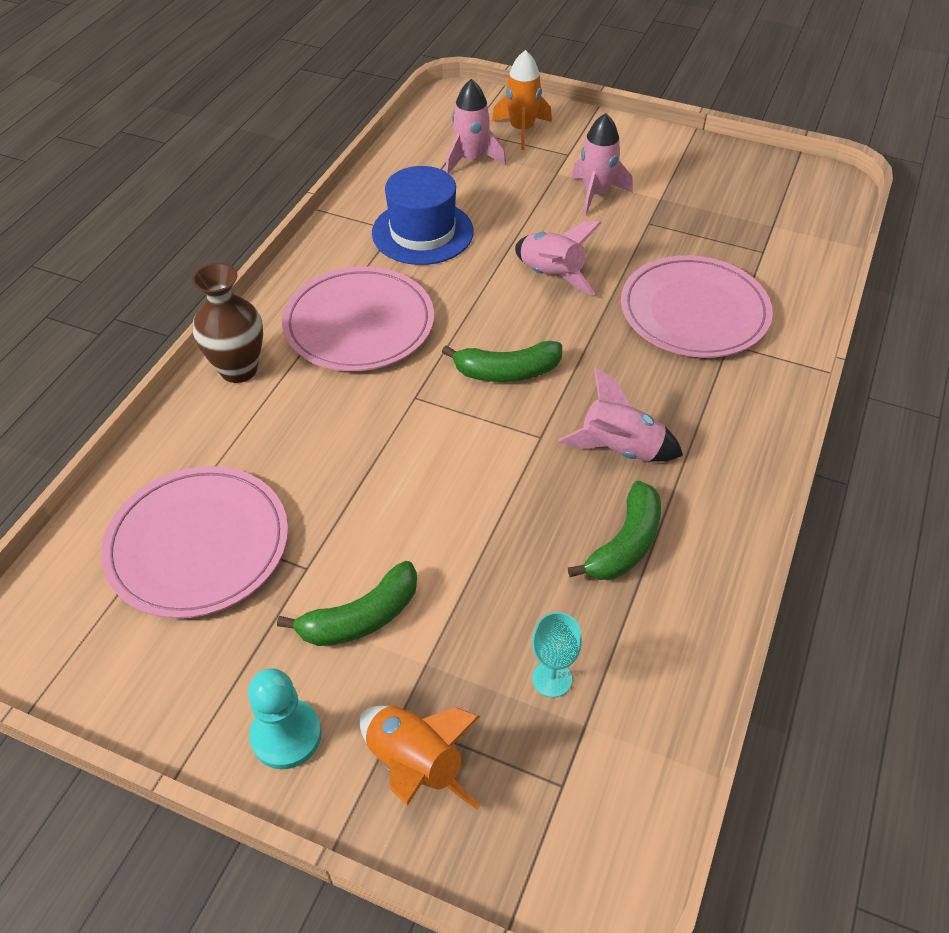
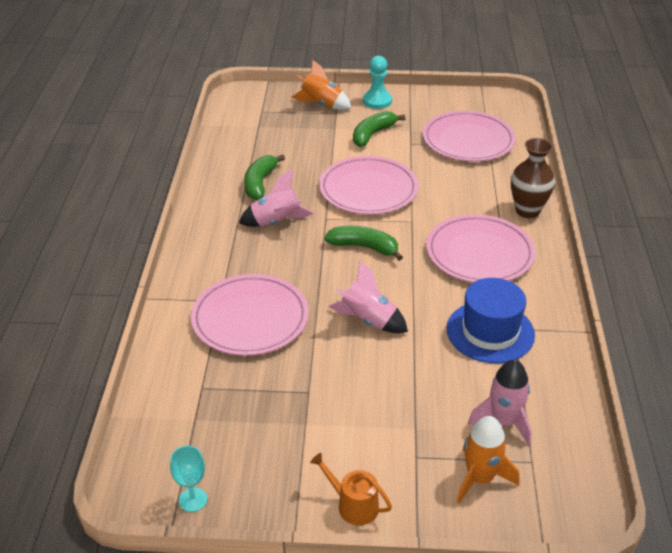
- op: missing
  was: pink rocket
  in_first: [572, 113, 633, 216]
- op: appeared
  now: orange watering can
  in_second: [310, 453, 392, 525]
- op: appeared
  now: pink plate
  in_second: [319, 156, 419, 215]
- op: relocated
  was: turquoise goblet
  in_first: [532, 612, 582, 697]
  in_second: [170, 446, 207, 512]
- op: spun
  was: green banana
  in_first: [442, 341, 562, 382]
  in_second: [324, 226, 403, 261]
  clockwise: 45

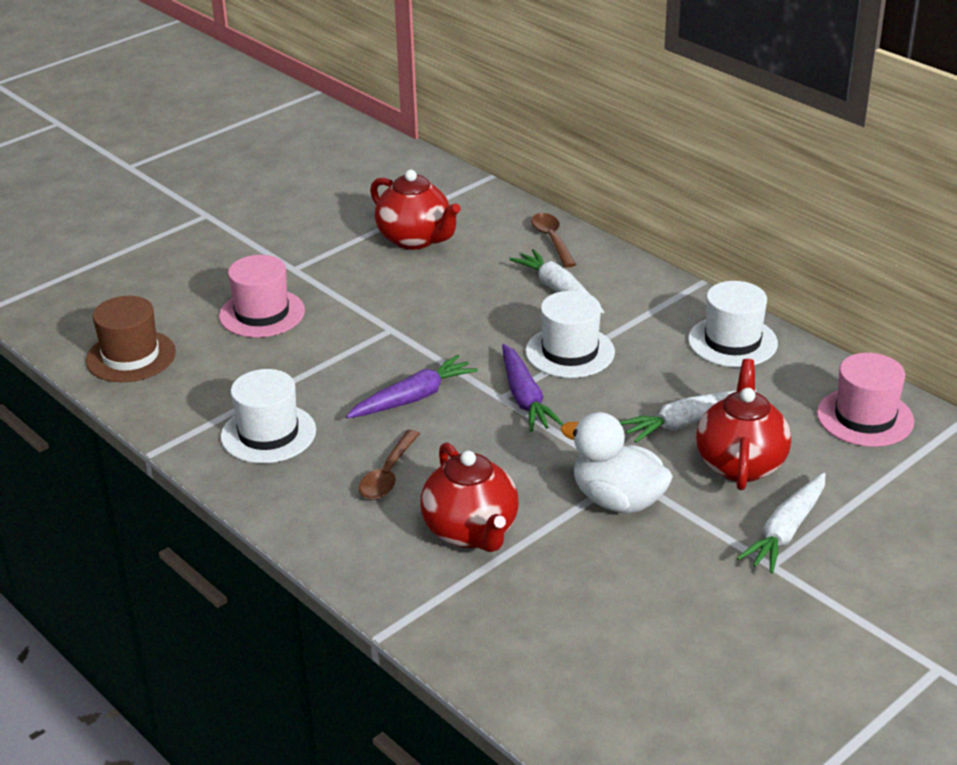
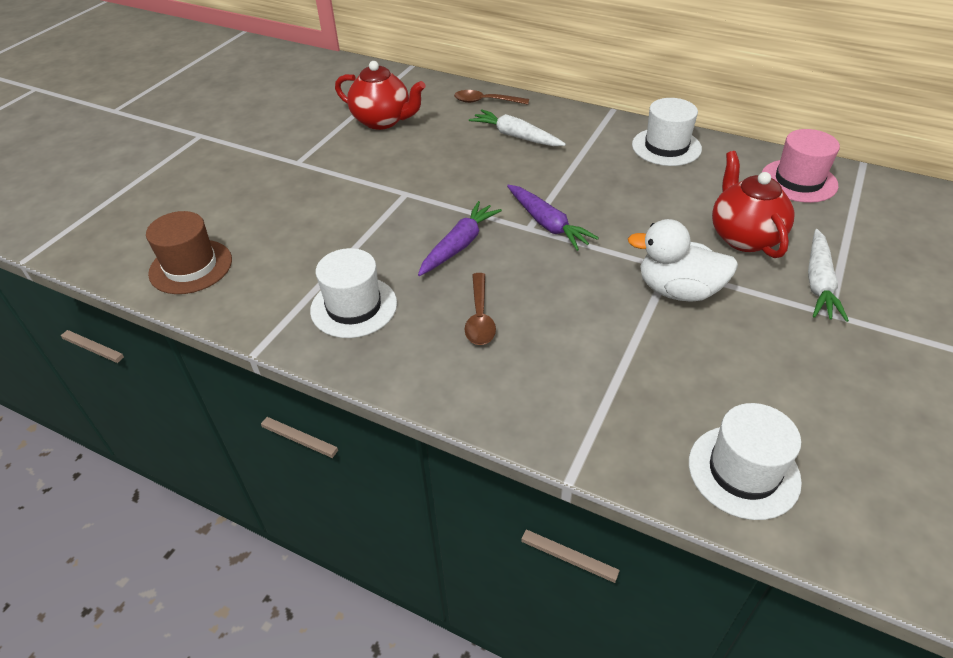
- op: missing
  was: pink hat
  in_first: [219, 255, 305, 338]
- op: missing
  was: red teapot
  in_first: [421, 442, 519, 552]
- op: missing
  was: white carrot
  in_first: [620, 389, 756, 443]
- op: relocated
  was: white hat
  in_first: [525, 291, 615, 378]
  in_second: [689, 403, 802, 520]
- op: spun
  was: brown spoon
  in_first: [531, 213, 576, 268]
  in_second: [454, 90, 529, 105]
  clockwise: -45

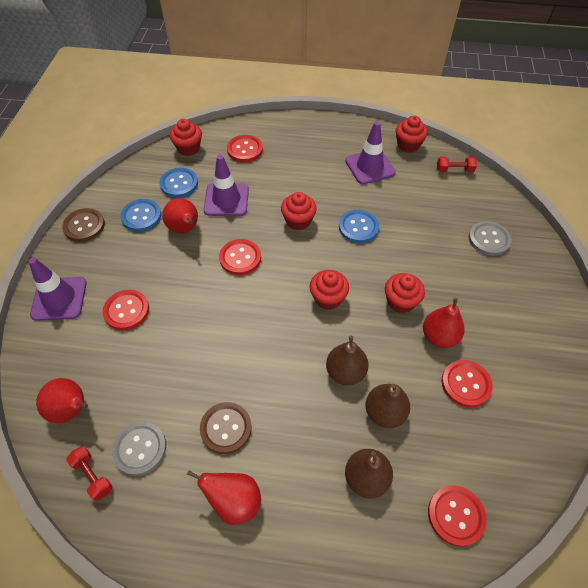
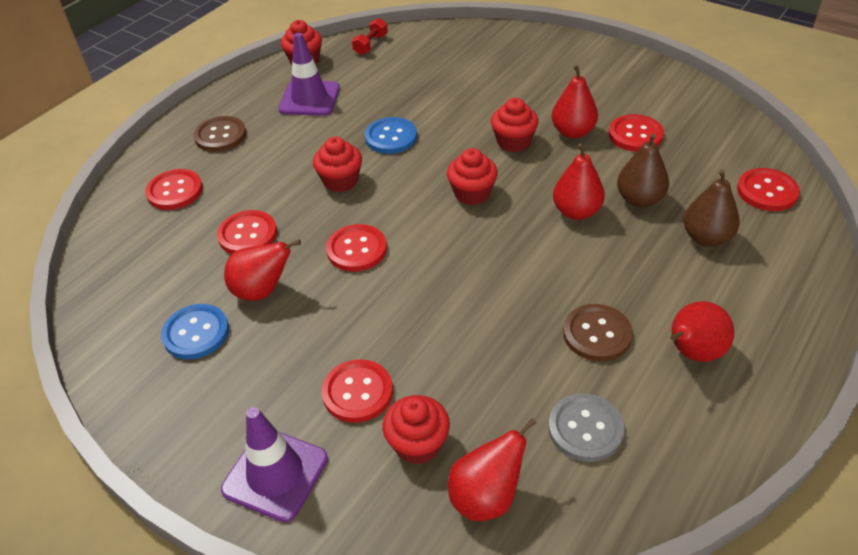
- op: missing
  was: red dumbbell
  in_first: [66, 446, 112, 501]
- op: missing
  was: blue button
  in_first: [160, 168, 198, 198]
- op: missing
  was: grey button
  in_first: [469, 221, 512, 256]
- op: relocated
  was: brown button
  in_first: [62, 208, 105, 242]
  in_second: [194, 116, 246, 152]
- op: relocated
  was: red cupcake
  in_first: [170, 119, 202, 156]
  in_second: [383, 395, 450, 464]
- op: exchanged
  was: purple traffic cone
  now: red button
  in_first: [204, 155, 249, 216]
  in_second: [217, 210, 277, 254]
- op: colour
  was: brown pear
  now: red pear
  in_first: [326, 336, 369, 385]
  in_second: [553, 143, 605, 220]

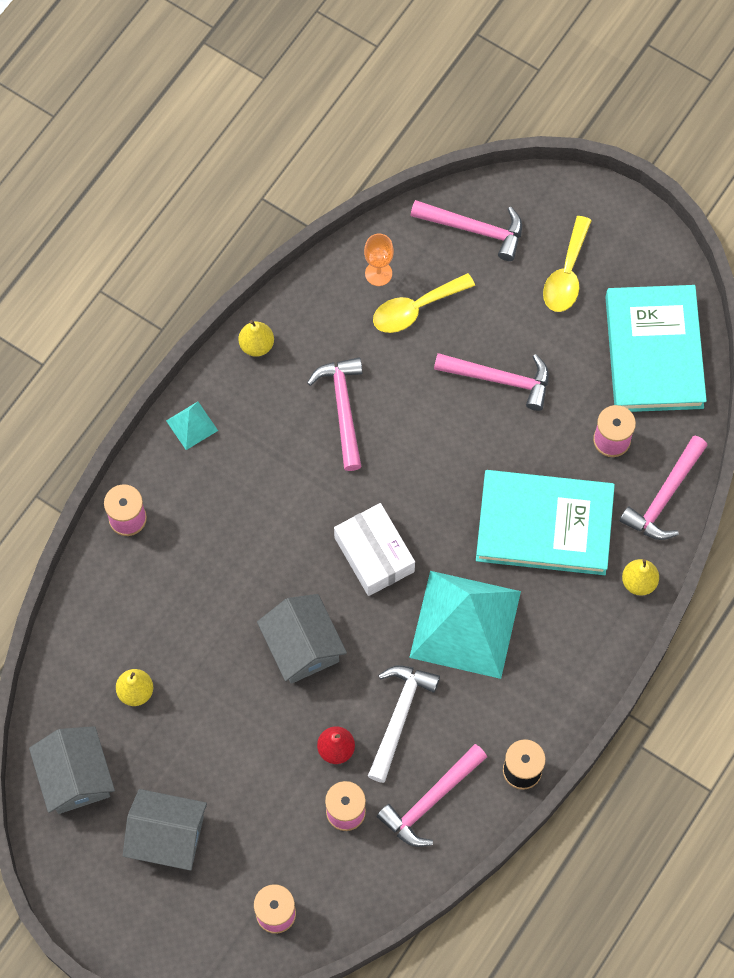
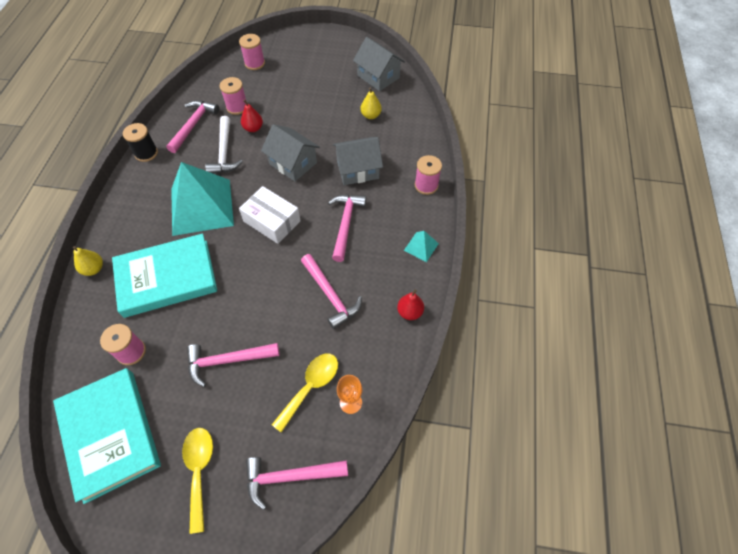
- op: relocated
  was: grey house
  in_first: [123, 789, 207, 871]
  in_second: [333, 137, 383, 185]
- op: relocated
  was: pink hammer
  in_first: [620, 435, 708, 540]
  in_second: [328, 194, 366, 262]
- op: colour
  was: yellow pear
  now: red pear
  in_first: [239, 320, 274, 357]
  in_second: [397, 289, 424, 320]

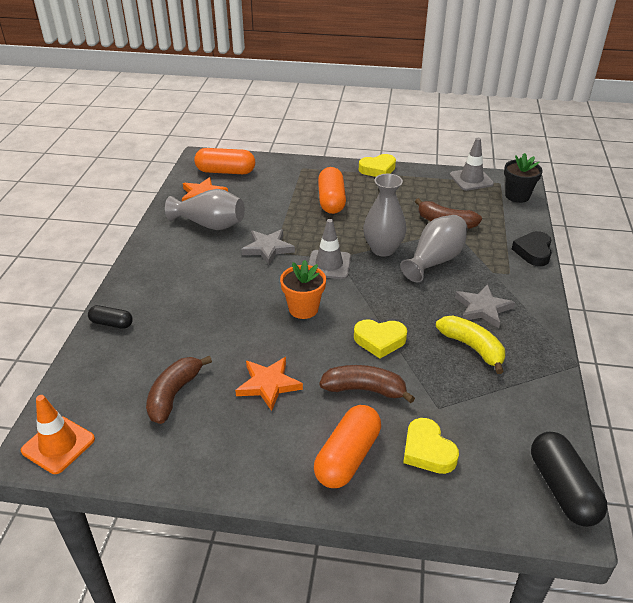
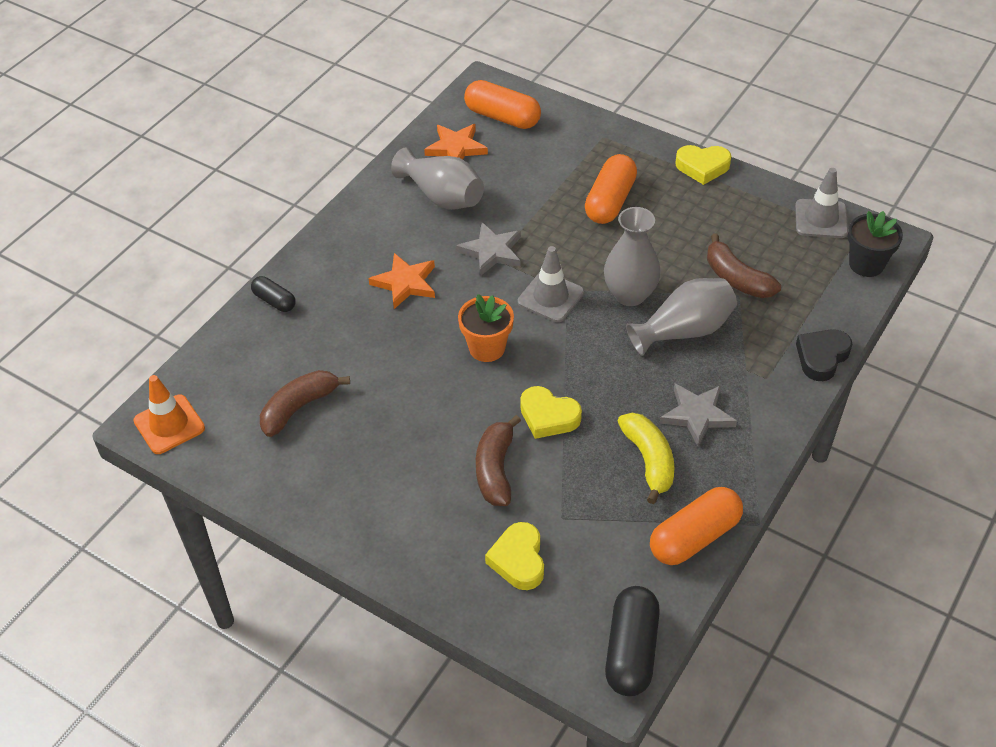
- op: relocated
  was: orange star
  in_first: [235, 357, 303, 411]
  in_second: [369, 253, 435, 309]
- op: relocated
  was: orange capsule
  in_first: [314, 405, 381, 488]
  in_second: [650, 487, 743, 565]
- op: spun
  was: brown banana
  in_first: [320, 365, 415, 404]
  in_second: [476, 415, 521, 506]
  clockwise: -120

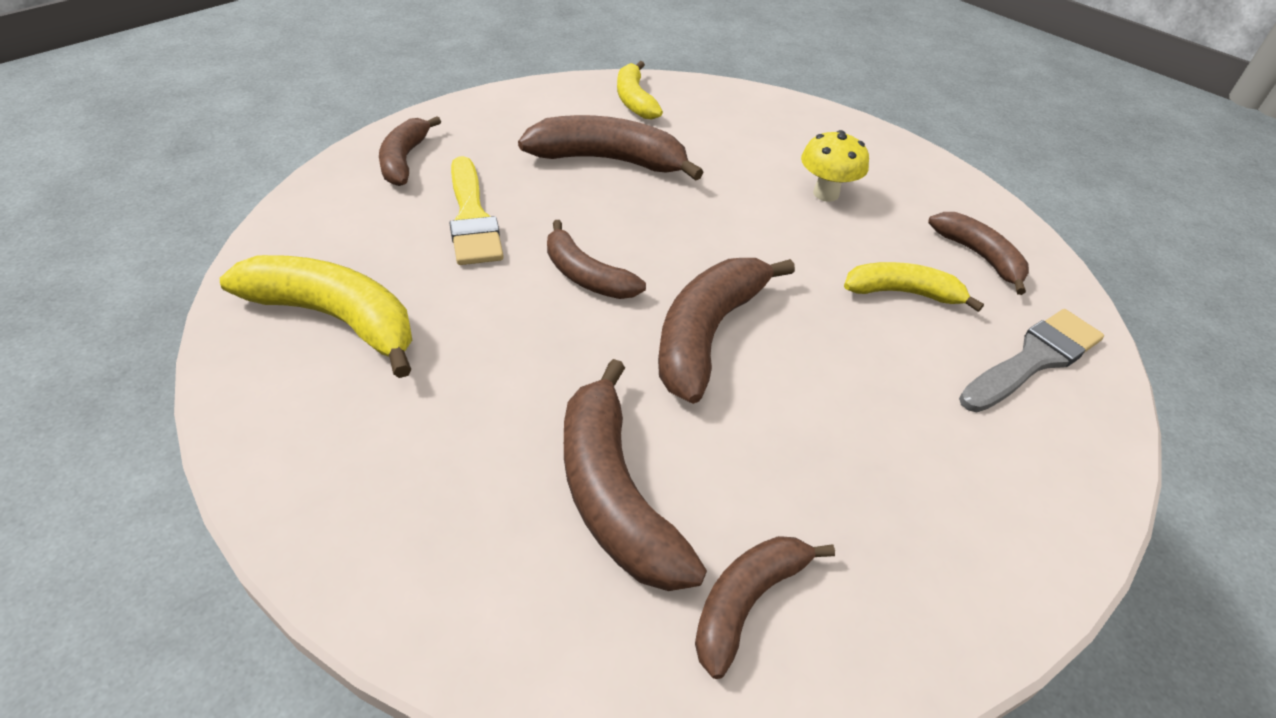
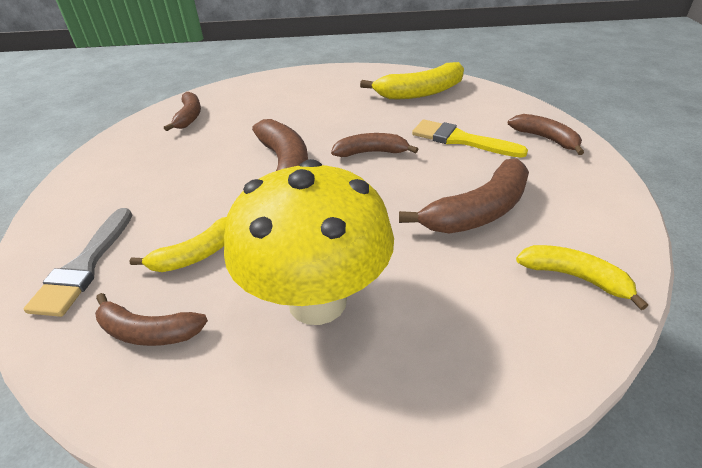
- op: missing
  was: brown banana
  in_first: [564, 359, 707, 591]
- op: size
  was: yellow mushroom
  in_first: [801, 130, 869, 202]
  in_second: [224, 159, 394, 325]
  ratio: 2.19

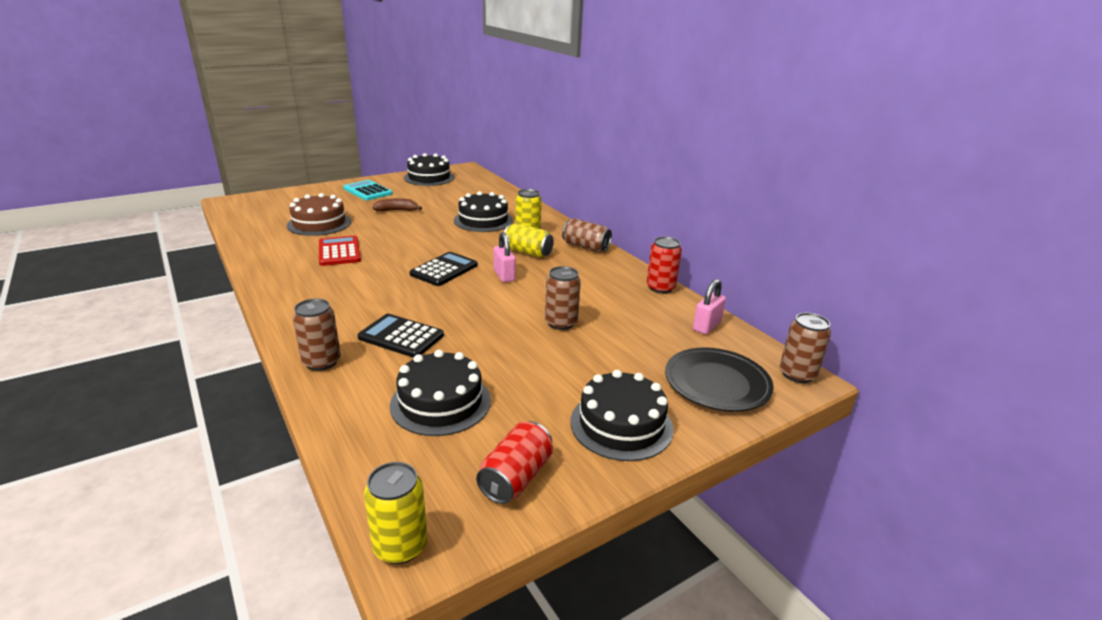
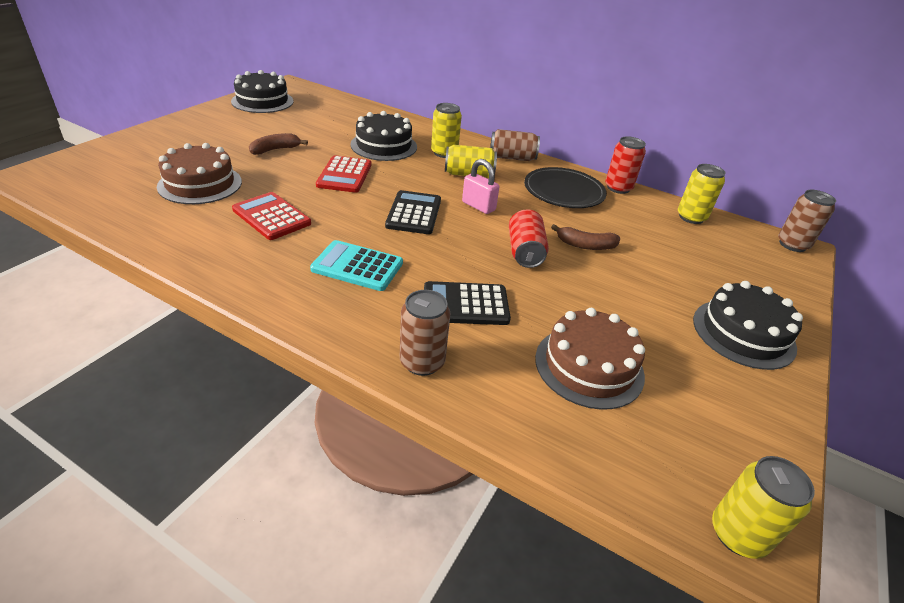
- op: appeared
  now: red calculator
  in_second: [316, 155, 372, 193]
- op: relocated
  was: turquoise calculator
  in_first: [343, 180, 393, 201]
  in_second: [310, 240, 403, 291]
- op: relocated
  was: red can
  in_first: [476, 421, 553, 504]
  in_second: [509, 209, 549, 268]
- op: relocated
  was: black plate
  in_first: [665, 347, 774, 412]
  in_second: [524, 167, 607, 208]
- op: exchanged
  was: brown can
  now: brown banana
  in_first: [545, 266, 581, 330]
  in_second: [551, 224, 620, 250]
- op: exchanged
  was: pink padlock
  now: yellow can
  in_first: [693, 279, 726, 334]
  in_second: [678, 164, 726, 224]
- op: colour
  was: black cake
  now: brown cake
  in_first: [390, 350, 491, 436]
  in_second: [535, 308, 645, 410]

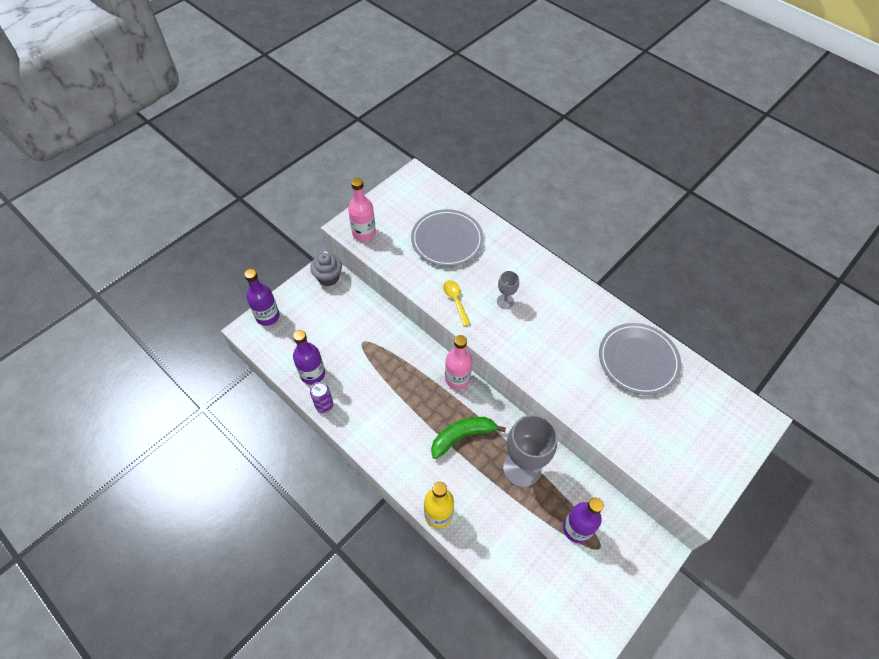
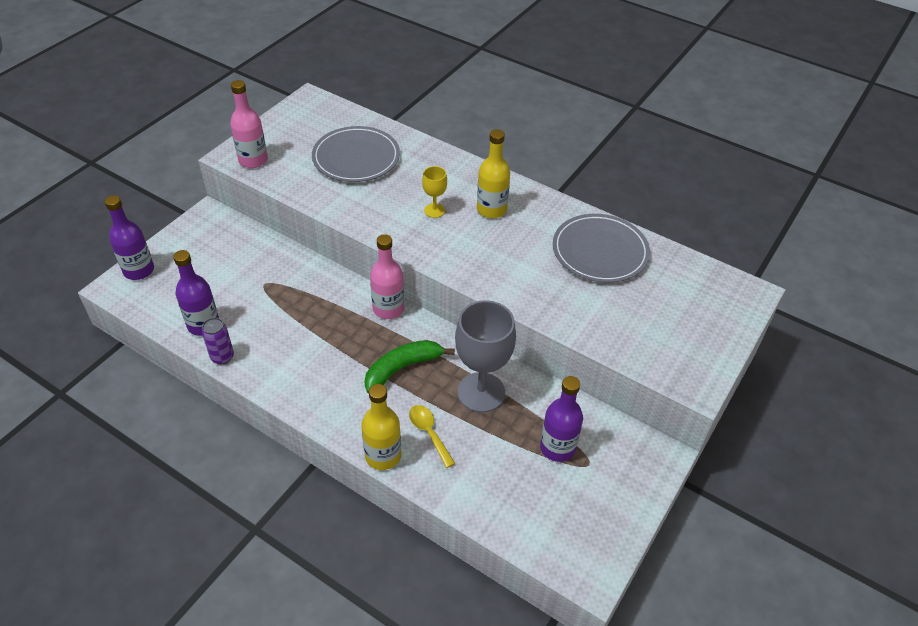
- op: missing
  was: grey cupcake
  in_first: [310, 253, 342, 286]
- op: appeared
  now: yellow bottle
  in_second: [477, 129, 510, 218]
- op: relocated
  was: yellow spoon
  in_first: [443, 280, 470, 326]
  in_second: [409, 405, 455, 468]
- op: colour
  was: grey goblet
  now: yellow goblet
  in_first: [497, 271, 519, 309]
  in_second: [422, 166, 447, 218]

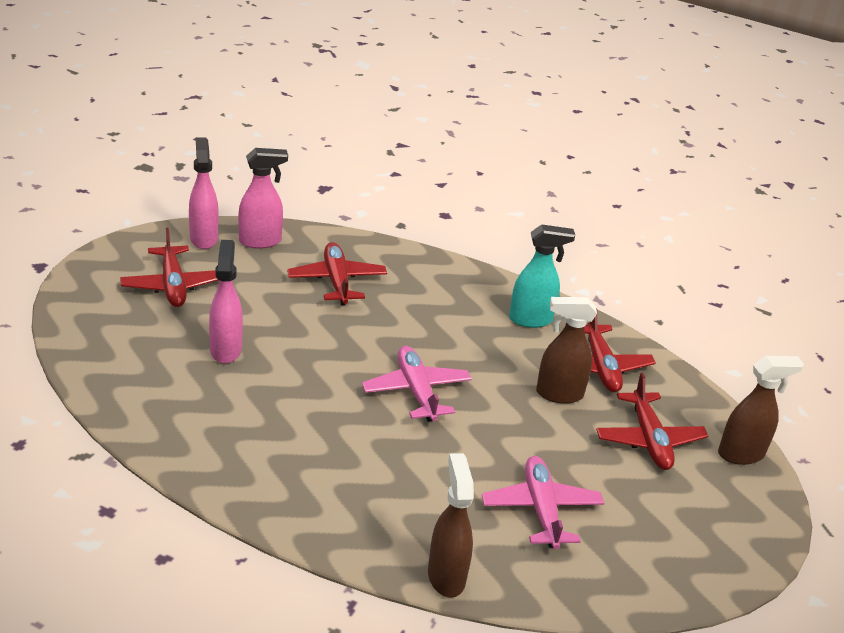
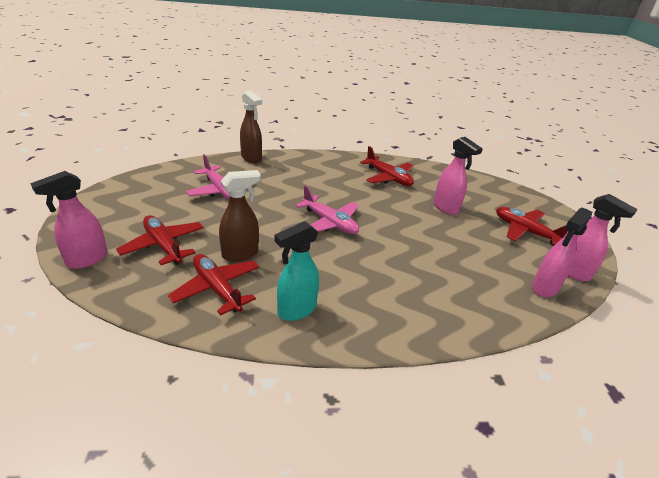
- op: relocated
  was: red plane
  in_first: [287, 242, 387, 305]
  in_second: [360, 146, 414, 186]
- op: colour
  was: brown spray bottle
  now: pink spray bottle
  in_first: [718, 356, 804, 465]
  in_second: [30, 171, 108, 269]

